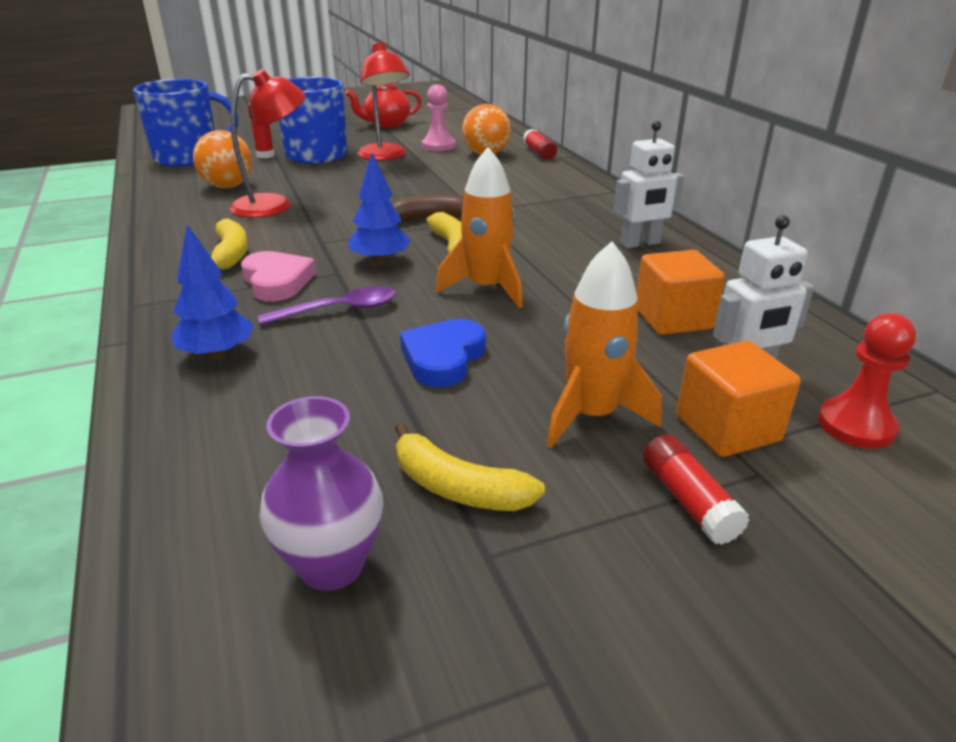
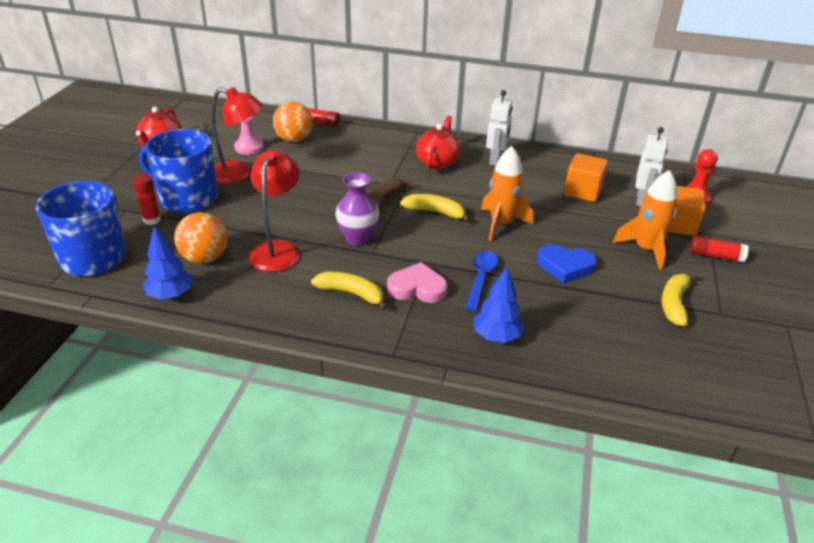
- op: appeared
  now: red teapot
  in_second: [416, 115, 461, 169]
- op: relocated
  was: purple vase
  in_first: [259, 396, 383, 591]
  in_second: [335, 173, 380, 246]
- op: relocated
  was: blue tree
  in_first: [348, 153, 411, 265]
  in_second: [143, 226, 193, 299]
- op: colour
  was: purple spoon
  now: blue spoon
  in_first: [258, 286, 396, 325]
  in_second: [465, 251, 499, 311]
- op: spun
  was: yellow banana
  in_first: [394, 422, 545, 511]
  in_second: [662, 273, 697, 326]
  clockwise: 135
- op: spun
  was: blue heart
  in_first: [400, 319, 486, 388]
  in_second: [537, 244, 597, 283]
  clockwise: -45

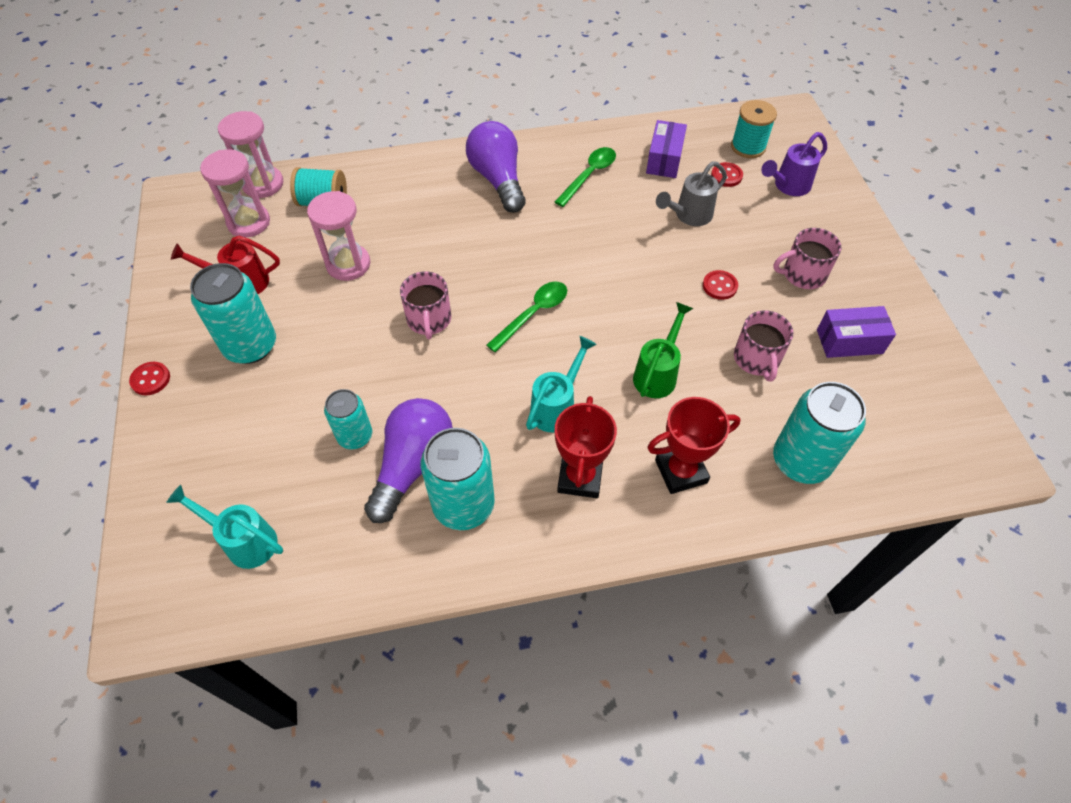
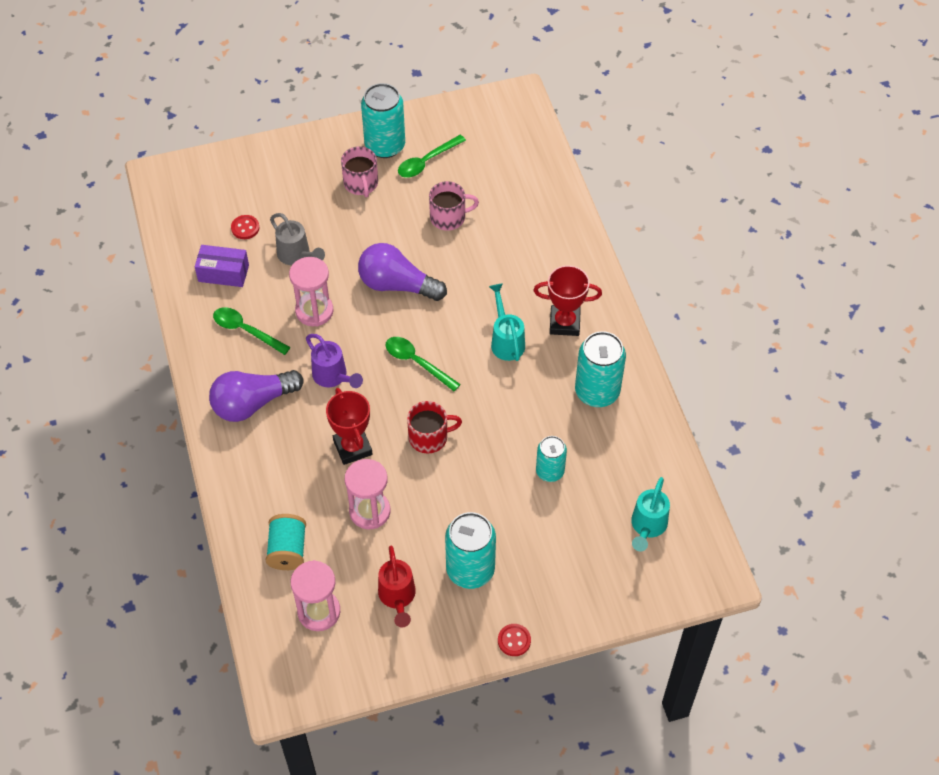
- op: missing
  was: green watering can
  in_first: [633, 302, 694, 398]
- op: missing
  was: red button
  in_first: [703, 270, 738, 300]
- op: missing
  was: turquoise spool
  in_first: [731, 100, 777, 158]
- op: relocated
  was: pink hourglass
  in_first: [218, 111, 283, 198]
  in_second: [289, 257, 333, 326]
- op: relocated
  was: purple light bulb
  in_first: [364, 398, 453, 523]
  in_second: [358, 243, 447, 301]
- op: relocated
  was: red trophy
  in_first: [647, 397, 741, 494]
  in_second: [326, 388, 372, 465]
- op: relocated
  was: purple watering can
  in_first: [761, 132, 827, 196]
  in_second: [306, 334, 363, 388]
- op: relocated
  was: turquoise can
  in_first: [773, 382, 866, 484]
  in_second: [361, 83, 405, 158]
- op: exchanged
  was: purple box
  now: green spoon
  in_first: [817, 306, 896, 358]
  in_second: [398, 135, 466, 178]
- op: colour
  was: pink mug
  now: red mug
  in_first: [400, 271, 451, 340]
  in_second: [407, 401, 462, 454]
- op: spun
  was: turquoise watering can
  in_first: [526, 336, 597, 432]
  in_second: [489, 284, 525, 361]
  clockwise: 45

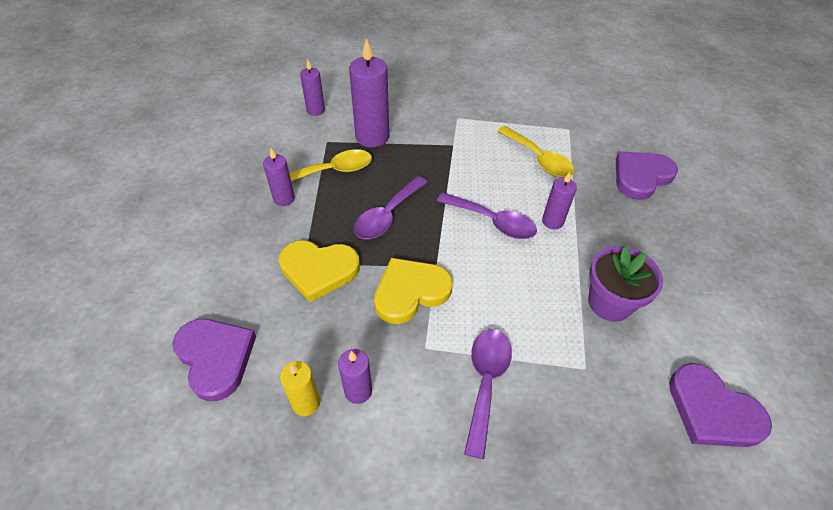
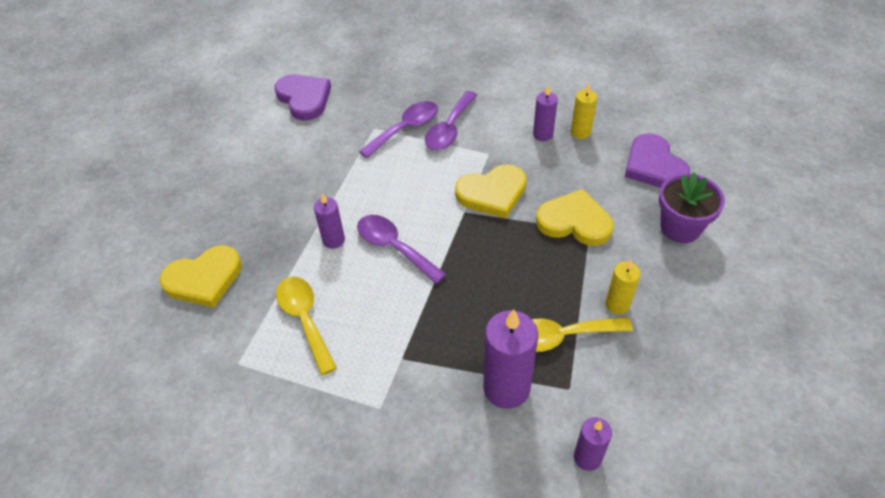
- op: relocated
  was: purple spoon
  in_first: [354, 176, 428, 239]
  in_second: [359, 101, 438, 158]
- op: relocated
  was: purple flower pot
  in_first: [588, 246, 663, 322]
  in_second: [659, 172, 725, 243]
- op: colour
  was: purple candle
  now: yellow candle
  in_first: [263, 148, 295, 206]
  in_second: [605, 260, 641, 315]
- op: colour
  was: purple heart
  now: yellow heart
  in_first: [616, 152, 678, 200]
  in_second: [160, 245, 242, 308]

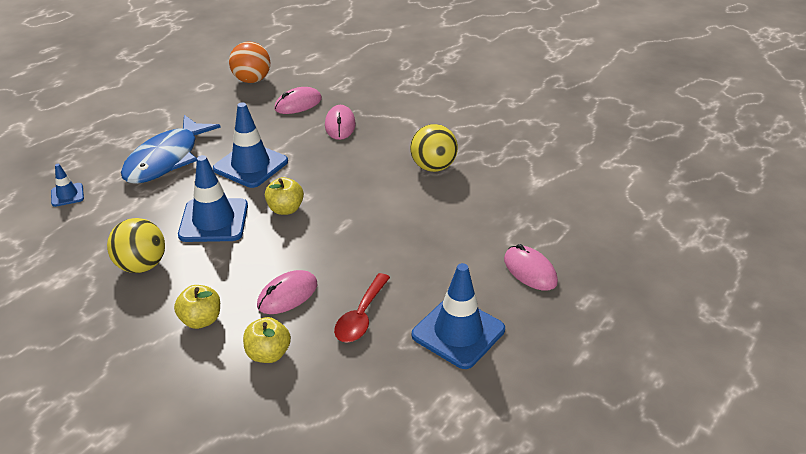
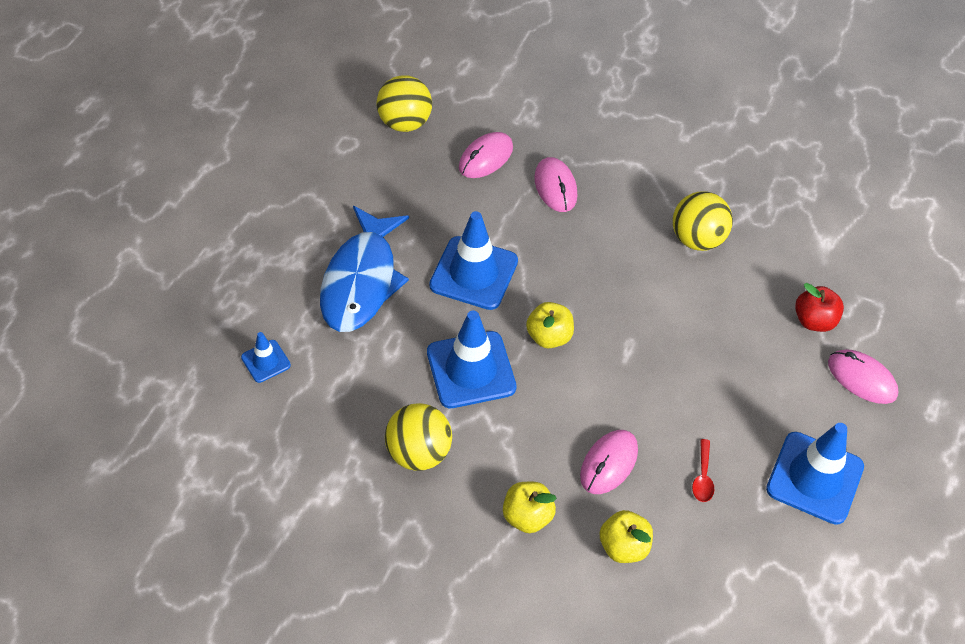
- op: appeared
  now: red apple
  in_second: [795, 283, 844, 332]
- op: colour
  was: orange ball
  now: yellow ball
  in_first: [229, 41, 270, 83]
  in_second: [376, 75, 432, 132]
- op: size
  was: red spoon
  in_first: [334, 273, 390, 343]
  in_second: [692, 439, 714, 502]
  ratio: 0.61

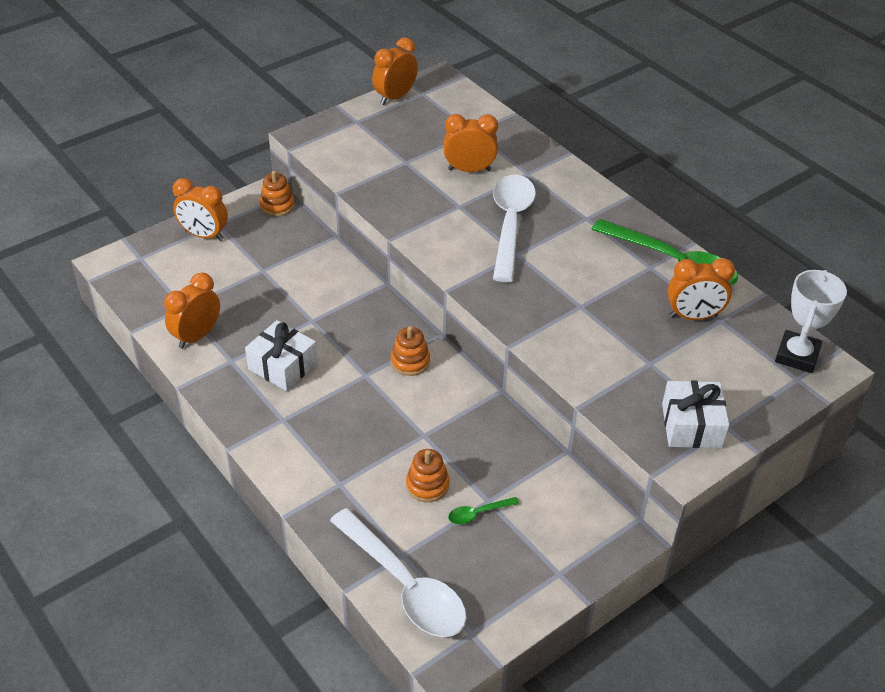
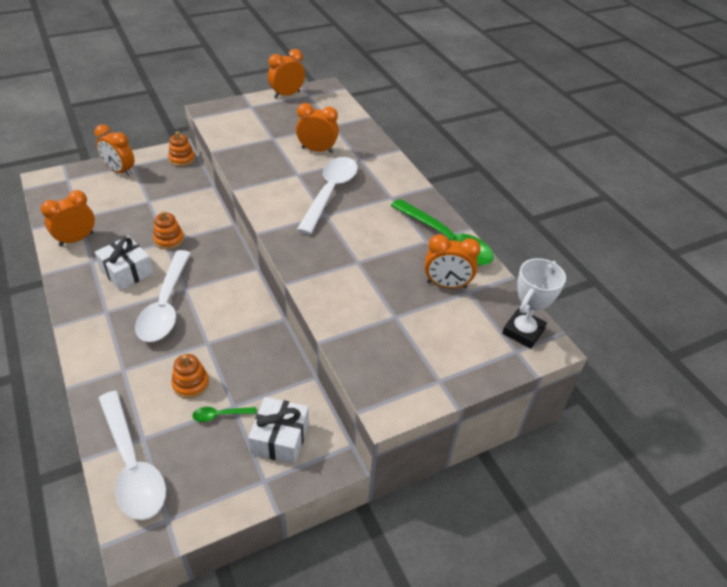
- op: appeared
  now: white spoon
  in_second: [135, 250, 191, 342]
- op: relocated
  was: orange stacking toy
  in_first: [391, 326, 430, 376]
  in_second: [153, 211, 184, 250]
- op: relocated
  was: white gift
  in_first: [662, 381, 729, 448]
  in_second: [248, 397, 309, 464]

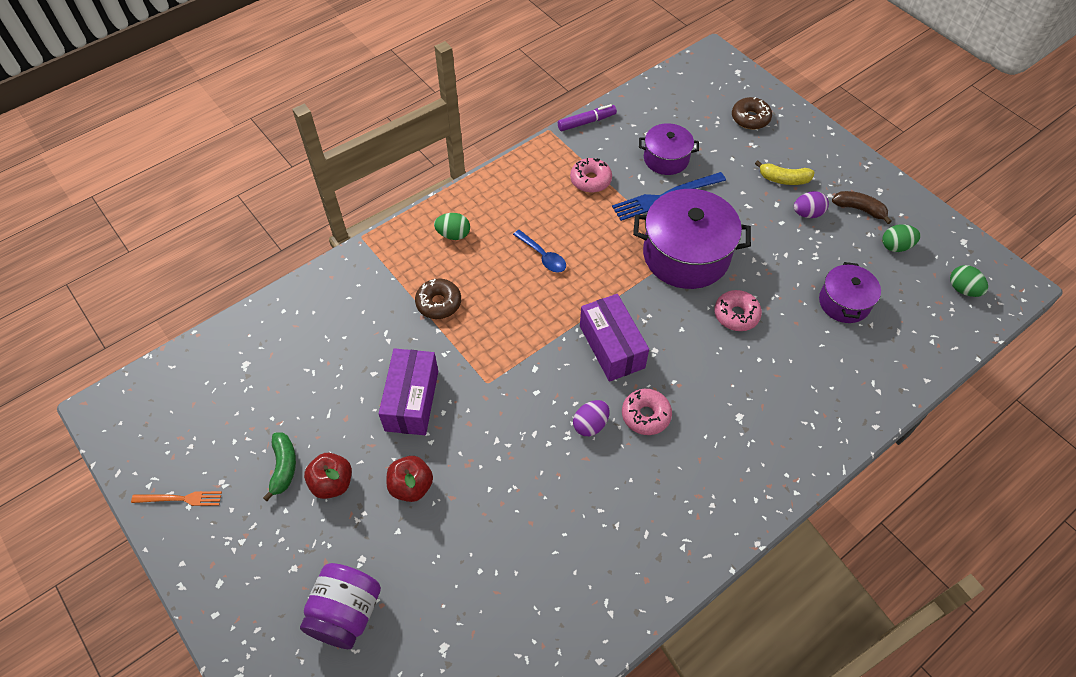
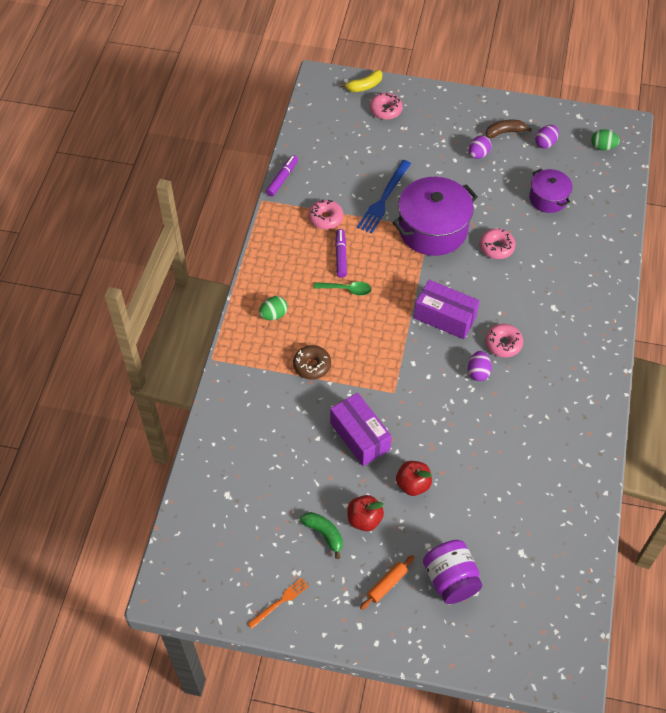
- op: missing
  was: purple pot
  in_first: [639, 123, 699, 175]
- op: appeared
  now: purple marker
  in_second: [335, 229, 347, 278]
- op: appeared
  now: orange rolling pin
  in_second: [360, 555, 415, 610]
- op: relocated
  was: yellow banana
  in_first: [755, 161, 815, 185]
  in_second: [341, 70, 383, 92]
- op: colour
  was: blue spoon
  now: green spoon
  in_first: [513, 230, 566, 273]
  in_second: [314, 282, 372, 295]
- op: colour
  was: brown donut
  now: pink donut
  in_first: [732, 97, 772, 129]
  in_second: [370, 93, 402, 120]
- op: colour
  was: green egg
  now: purple egg
  in_first: [882, 224, 921, 252]
  in_second: [535, 125, 559, 149]

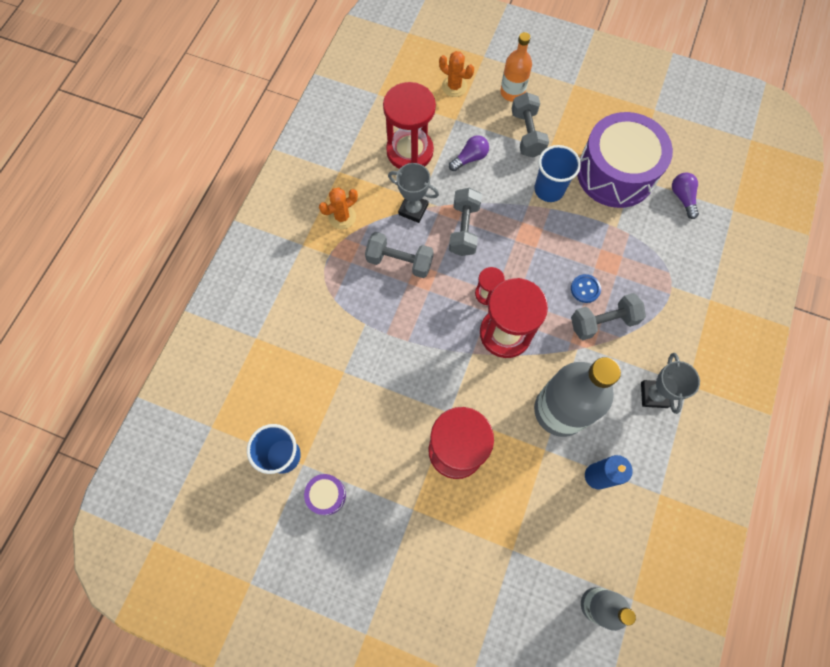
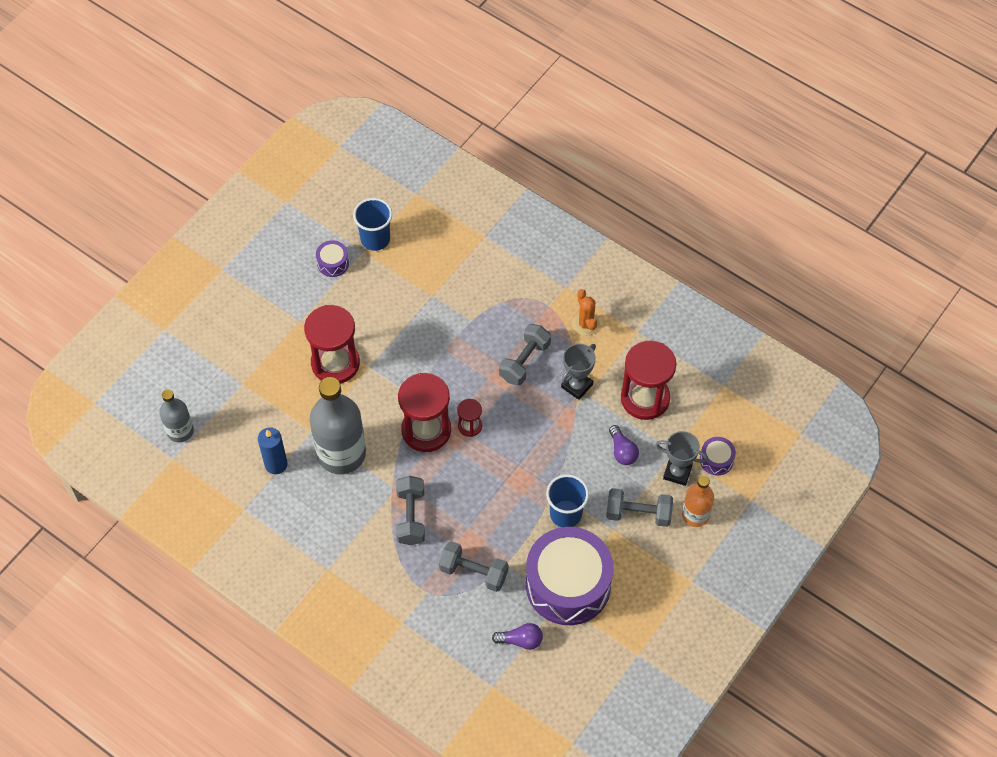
- op: missing
  was: blue button
  in_first: [571, 274, 601, 303]
- op: relocated
  was: grey dumbbell
  in_first: [449, 188, 482, 256]
  in_second: [439, 541, 508, 592]
- op: relocated
  was: grey trophy
  in_first: [641, 353, 700, 414]
  in_second: [655, 431, 709, 486]
- op: exchanged
  was: orange cactus
  now: purple drum
  in_first: [439, 51, 474, 97]
  in_second: [700, 437, 736, 476]

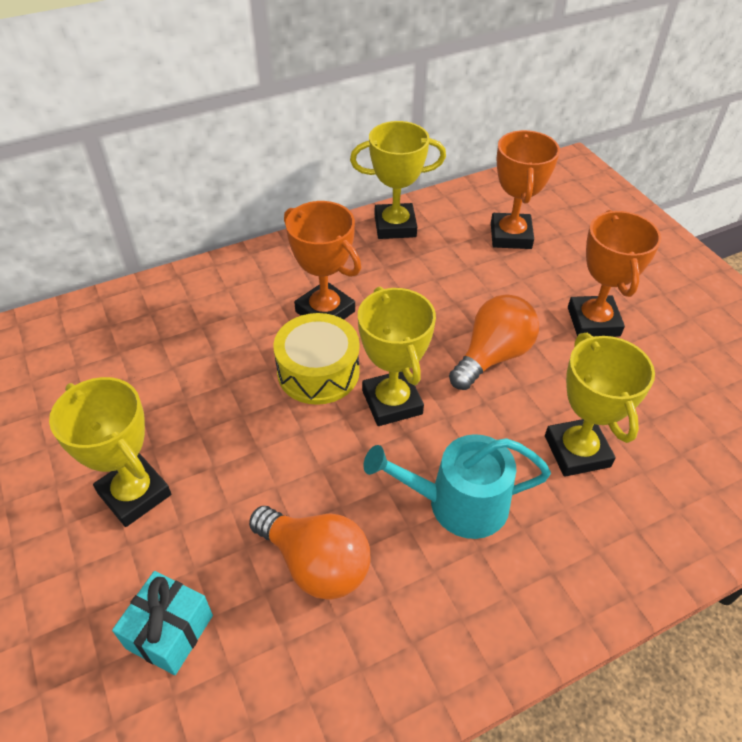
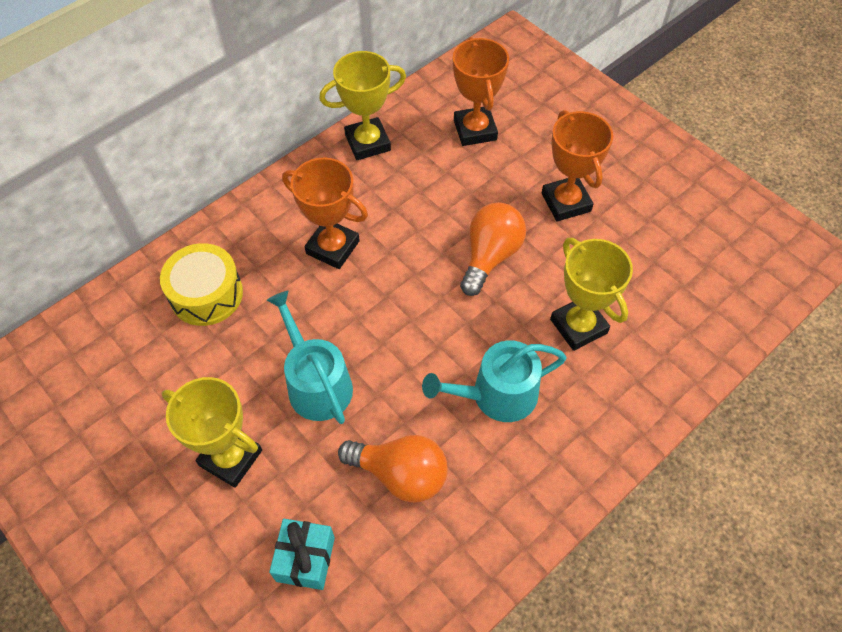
- op: missing
  was: yellow trophy
  in_first: [358, 287, 436, 426]
- op: appeared
  now: turquoise watering can
  in_second: [266, 291, 353, 424]
- op: relocated
  was: yellow drum
  in_first: [273, 313, 360, 405]
  in_second: [160, 243, 243, 326]

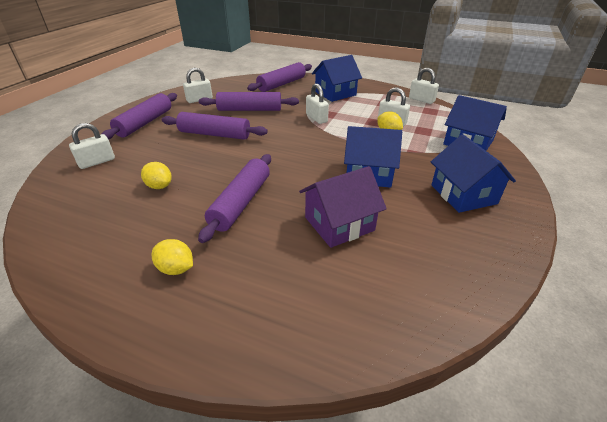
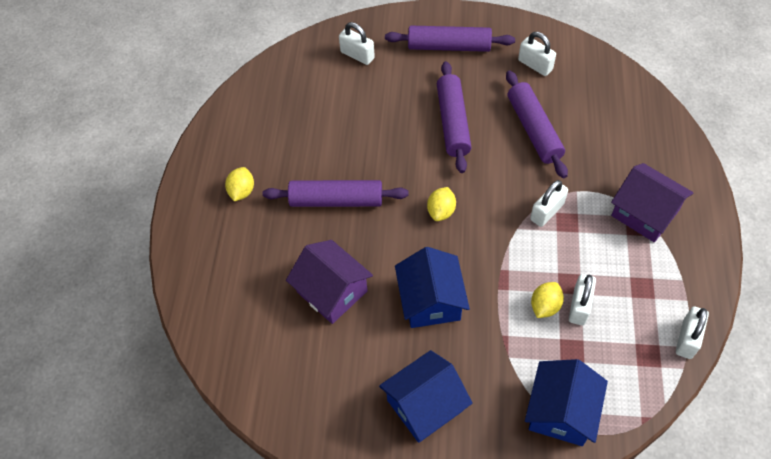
- op: missing
  was: purple rolling pin
  in_first: [247, 62, 312, 92]
- op: relocated
  was: yellow lemon
  in_first: [141, 162, 172, 189]
  in_second: [427, 187, 456, 221]
- op: colour
  was: blue house
  now: purple house
  in_first: [312, 55, 362, 102]
  in_second: [611, 163, 693, 242]

